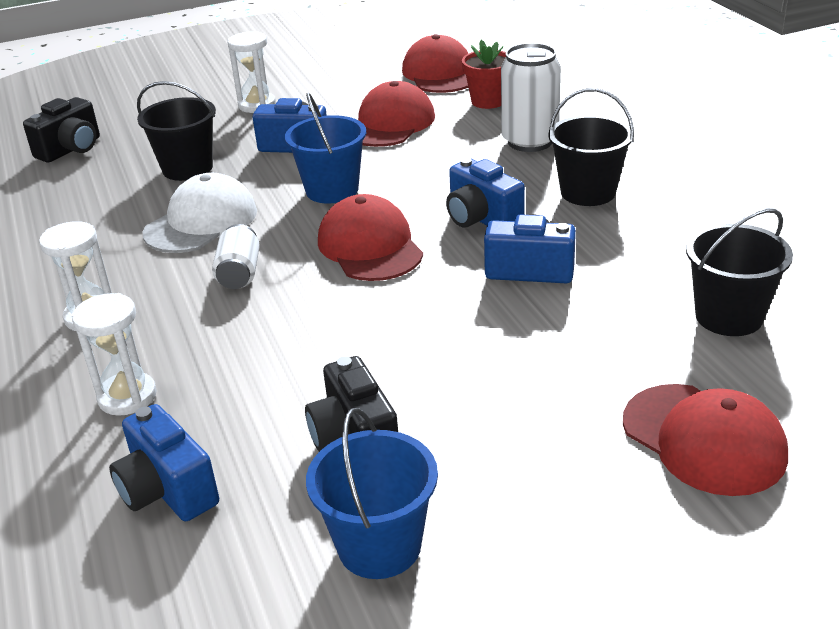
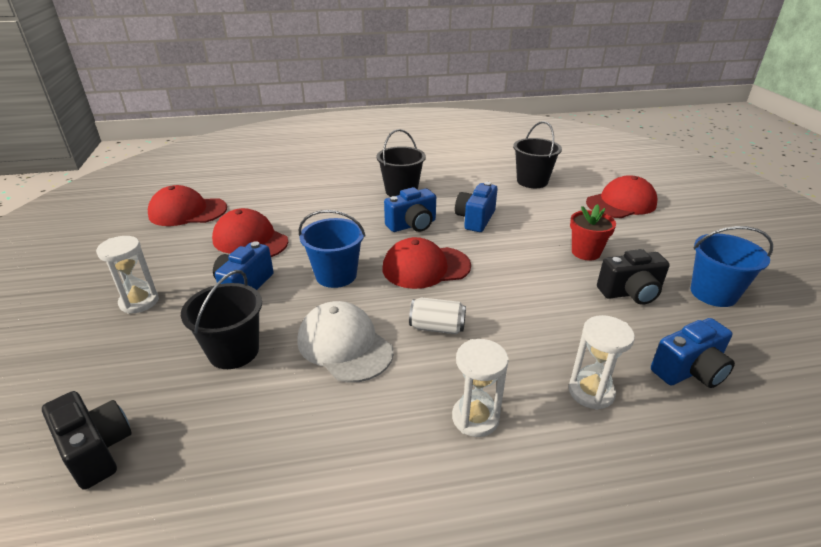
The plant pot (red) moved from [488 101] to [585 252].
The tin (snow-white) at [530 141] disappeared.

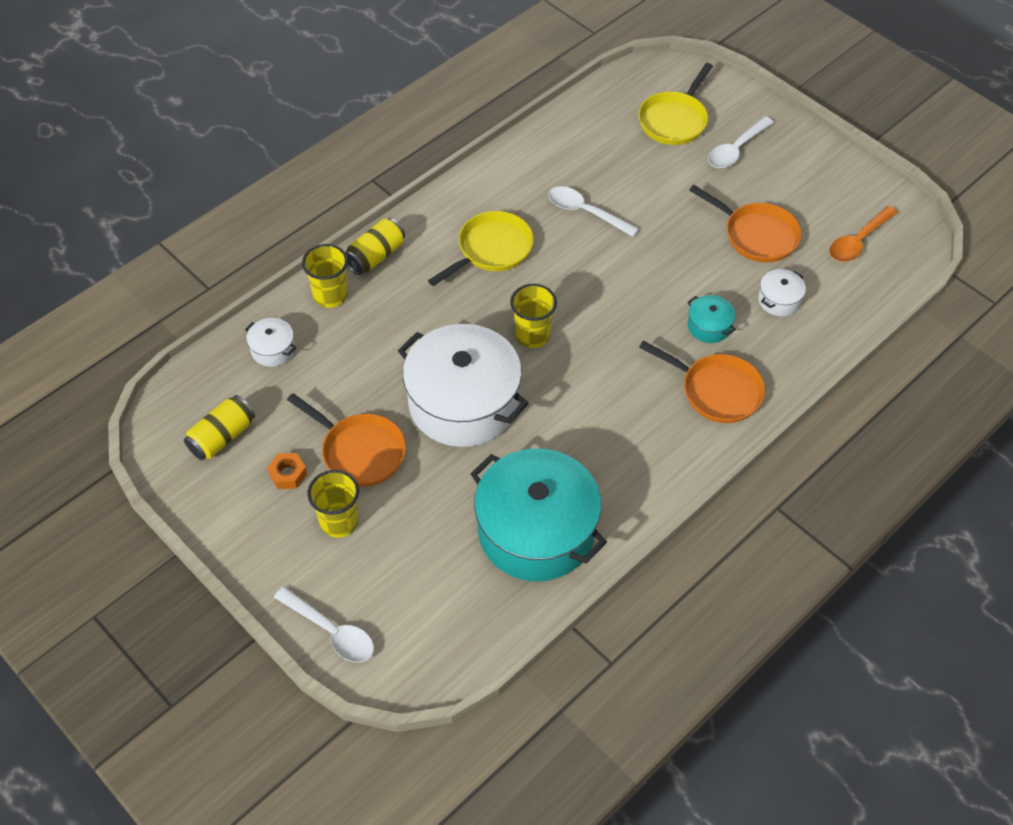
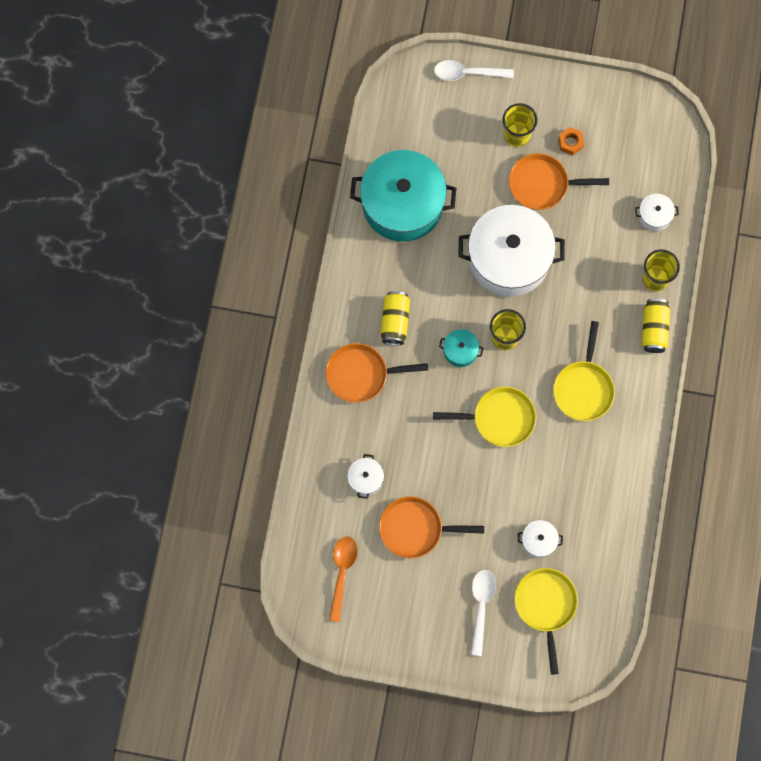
The tablespoon (snow-white) at [585 212] disappeared.
The pot (teal) moved from [709 326] to [460 351].
The tin (golden) moved from [222 437] to [395 321].
The skillet (golden) at [499 418] appeared.
The pot (snow-white) at [538 541] appeared.

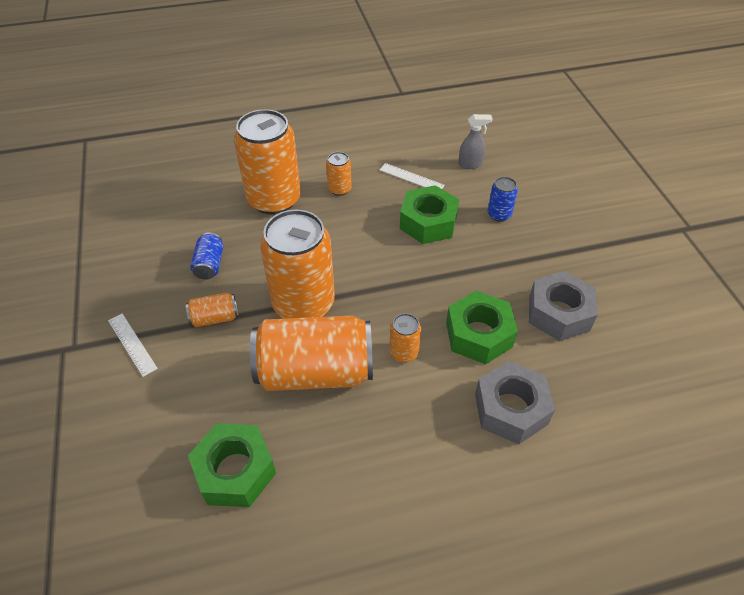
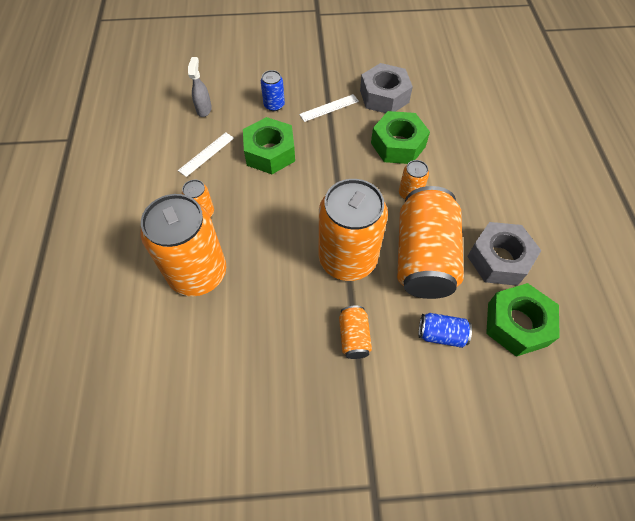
The tin (cobalt) moved from [209 265] to [441 334].
The straightedge (snow-white) moved from [132 344] to [329 108].
The hexagon nut (ash-grey) moved from [510 409] to [499 259].

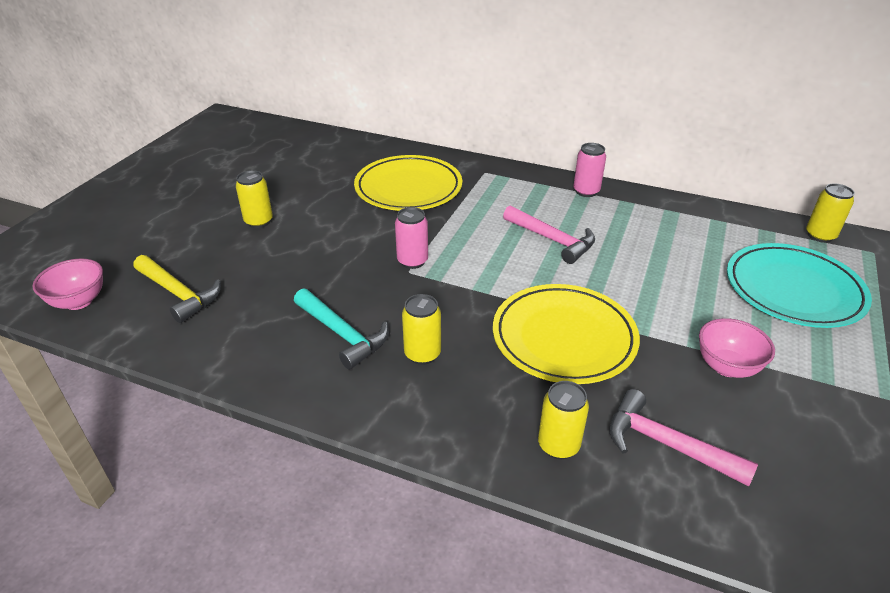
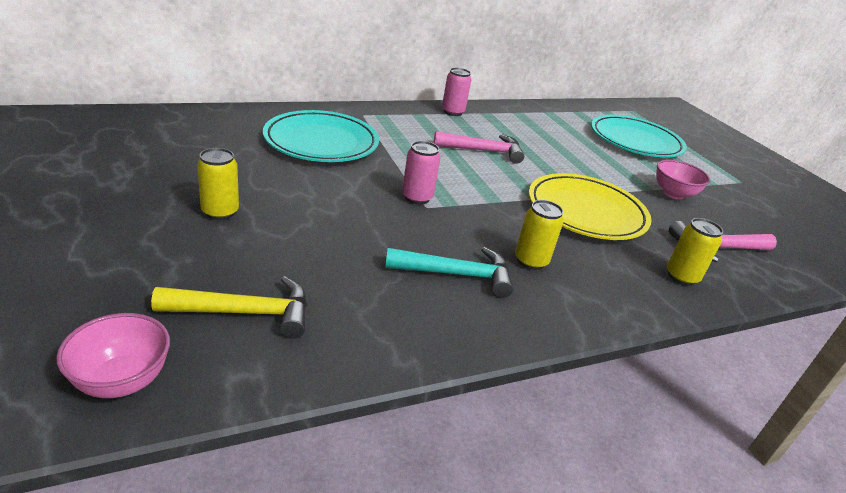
The plate (golden) at [408 188] became the plate (teal) at [321 142].
The tin (golden) at [820 236] disappeared.

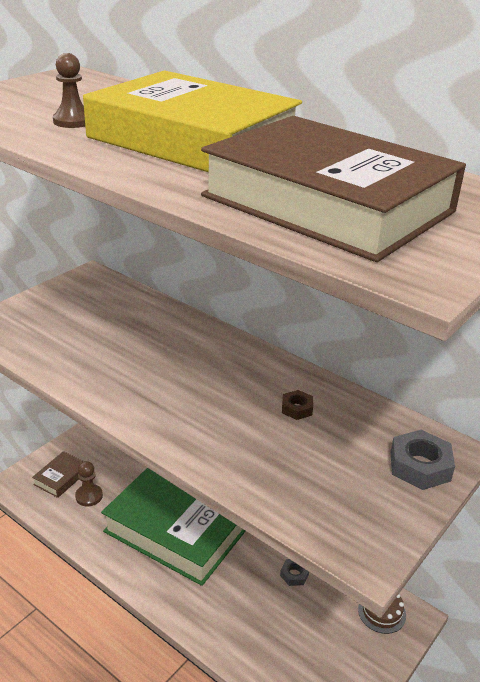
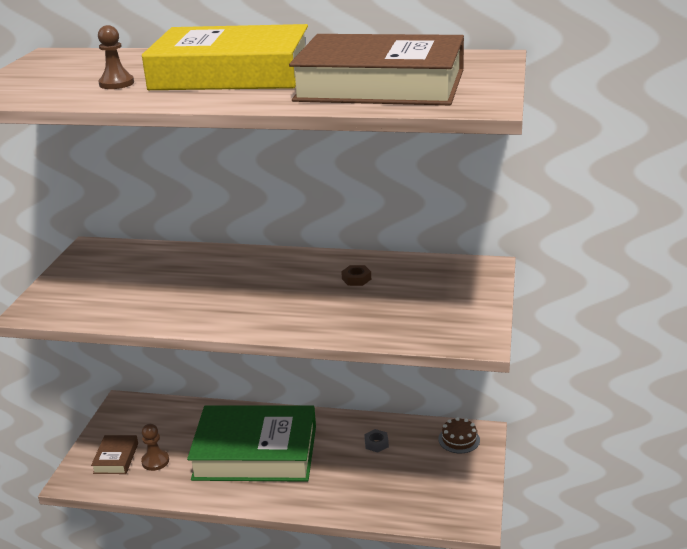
The hexagon nut (ash-grey) at [420 466] disappeared.

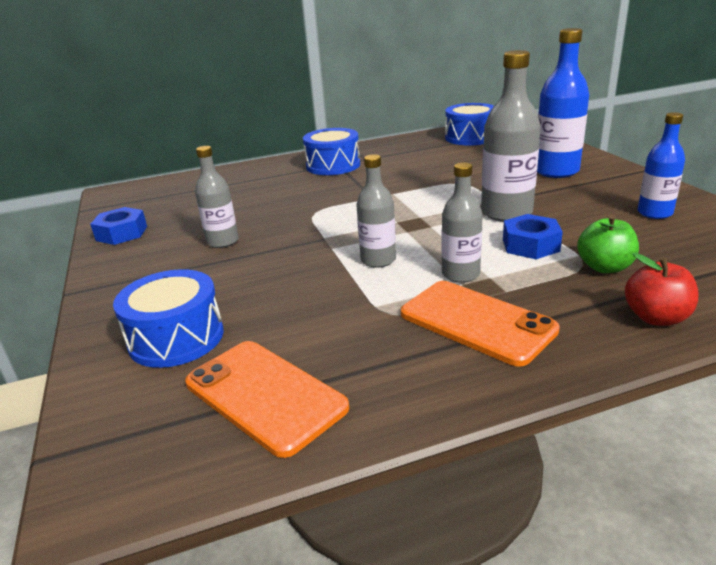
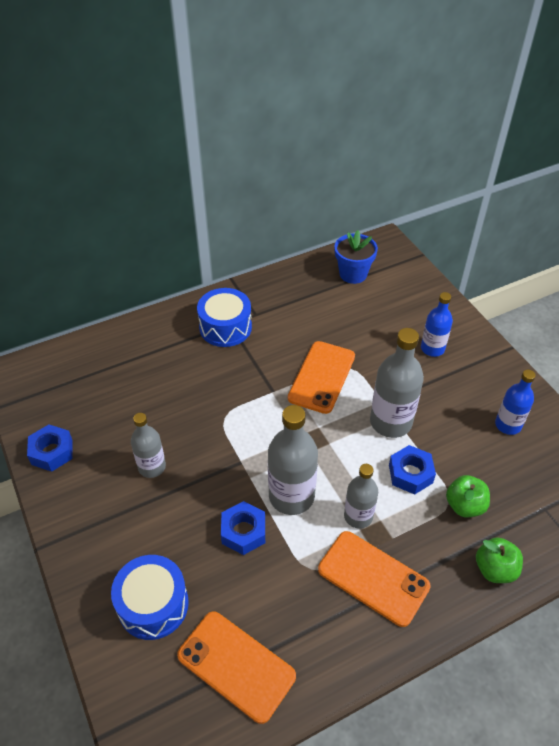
The bottle (cobalt) at [556 171] changed to 0.62 times the size.
The toy drum (cobalt) at [470 137] was replaced by the plant pot (cobalt) at [353 274].
The bottle (ash-grey) at [378 260] changed to 1.61 times the size.
The toy apple (red) at [656 317] became the toy apple (leaf-green) at [495 569].
The smartphone (orange-coloured) at [322 377] appeared.
The hexagon nut (cobalt) at [243 532] appeared.

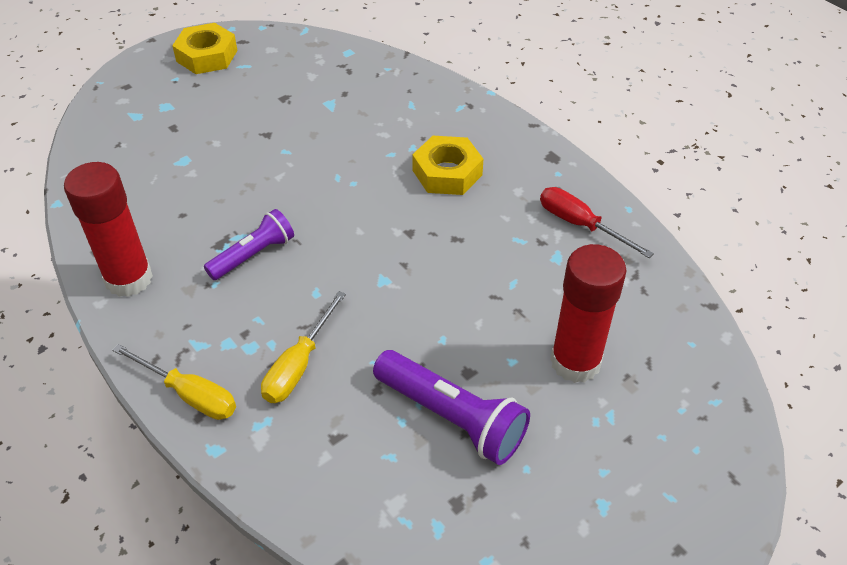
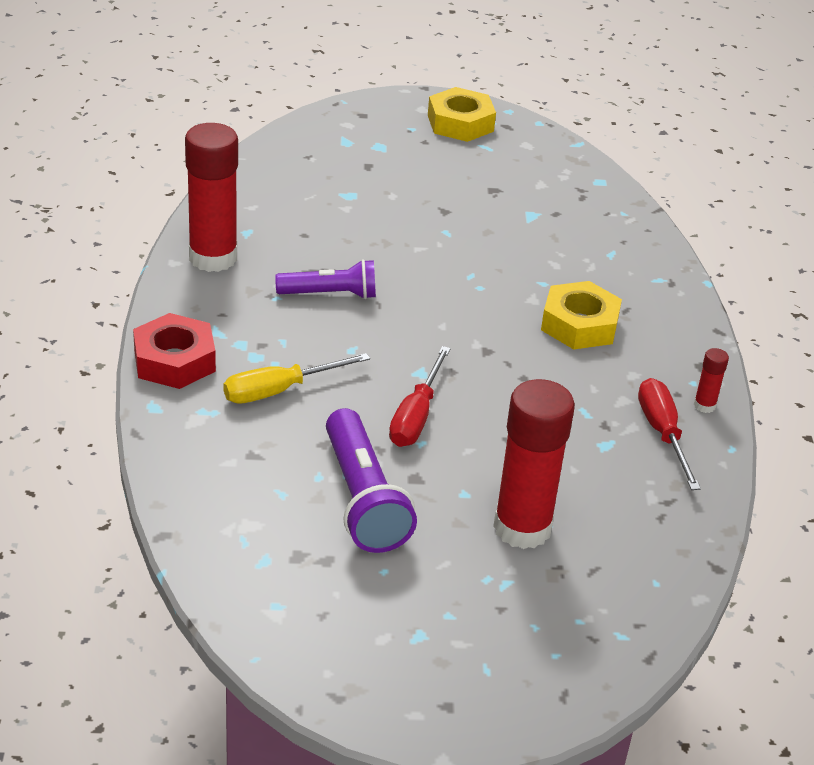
The screwdriver (golden) at [189 394] was replaced by the hexagon nut (red) at [174 361].
The screwdriver (red) at [416 416] appeared.
The glue (red) at [704 405] appeared.

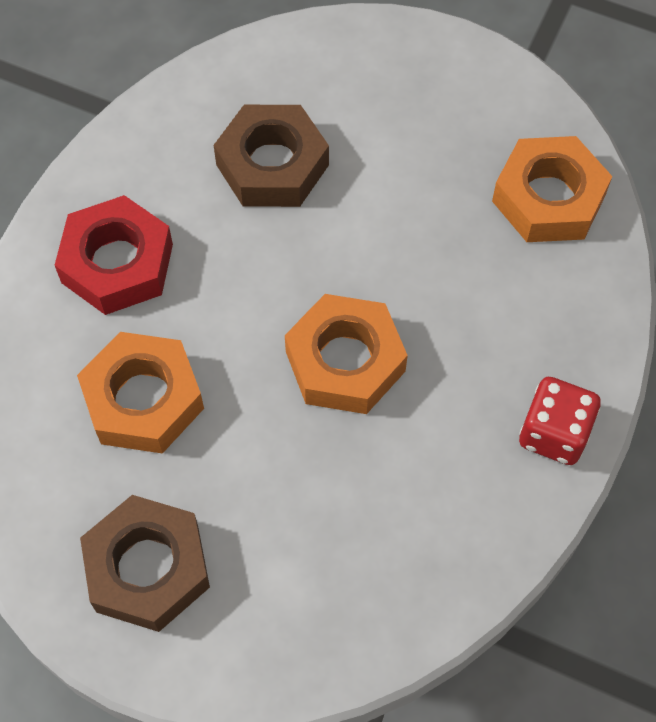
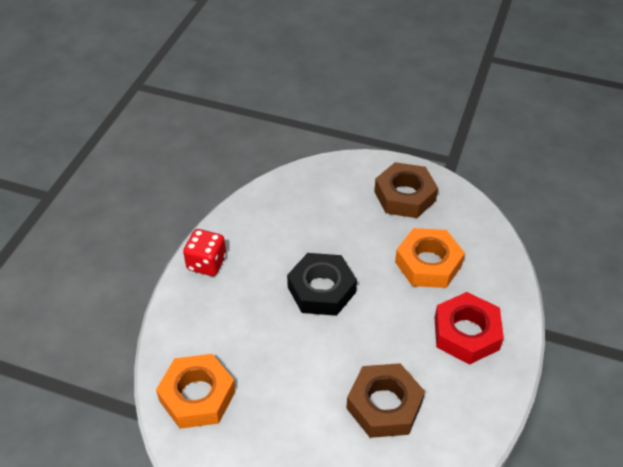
The hexagon nut (orange-coloured) at [345 361] became the hexagon nut (ebony) at [321 289].

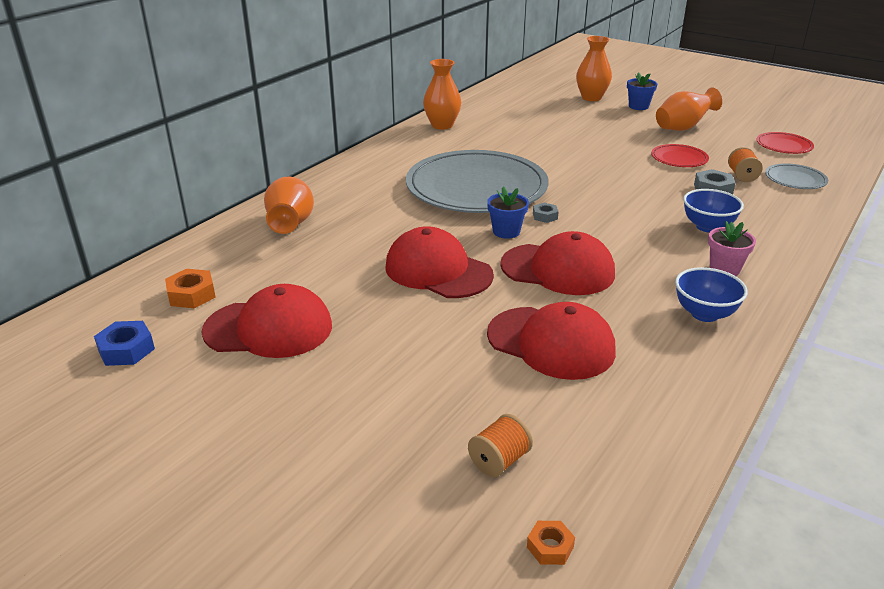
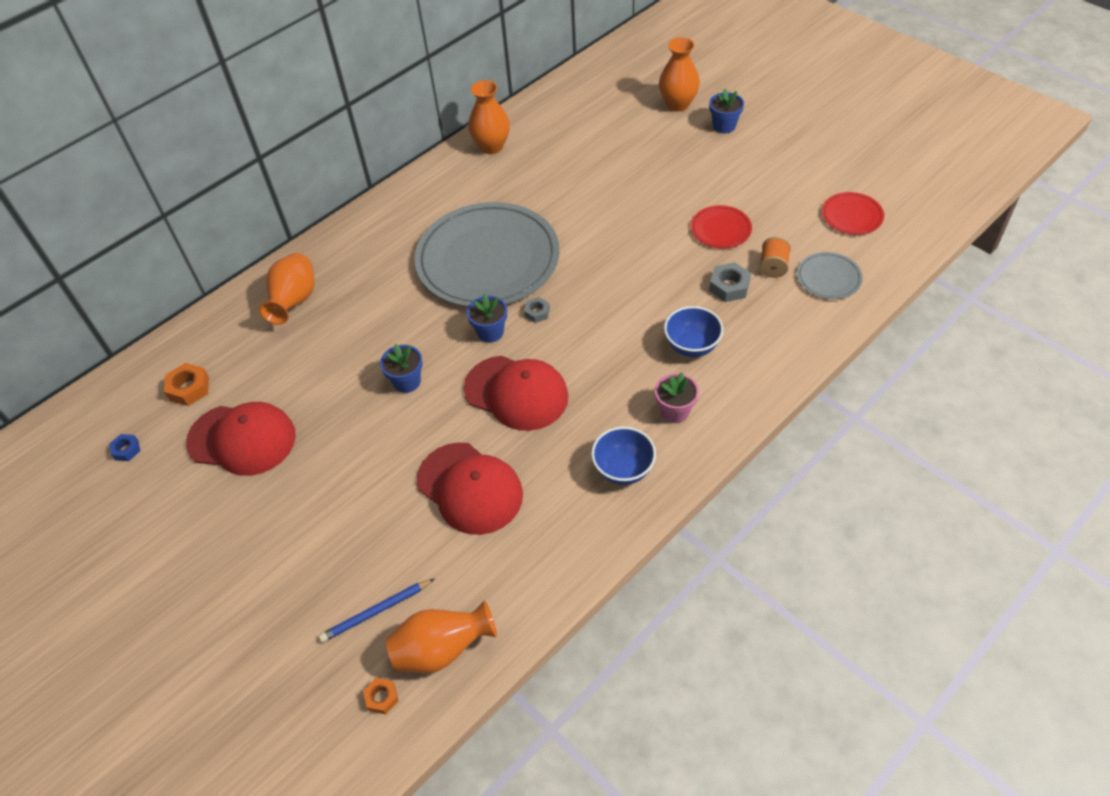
The tall vase (orange-coloured) moved from [683 128] to [442 649].
The baseball cap (red) at [438 271] was replaced by the plant pot (cobalt) at [407 382].
The hexagon nut (cobalt) at [126 350] changed to 0.63 times the size.
The bobbin (orange-coloured) at [499 461] was replaced by the pencil (cobalt) at [376 612].

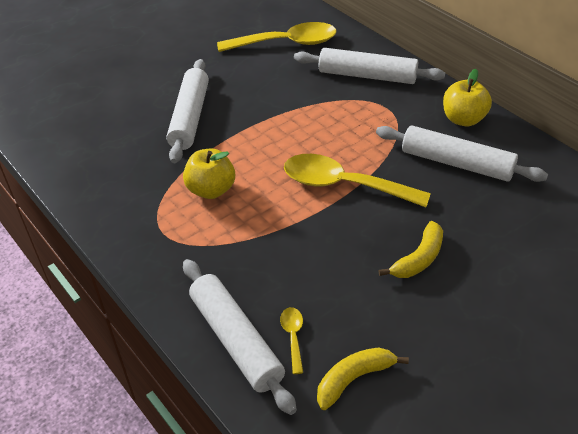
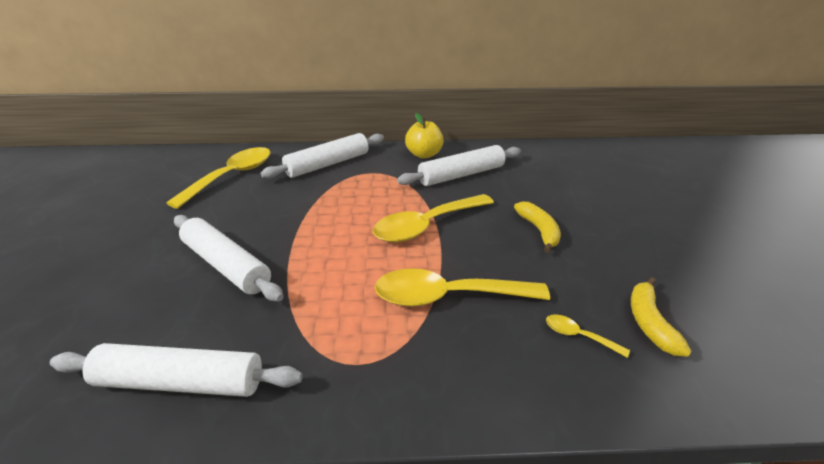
The toy apple (golden) at [211 190] disappeared.
The rolling pin (snow-white) moved from [236 340] to [181 381].
The tablespoon (golden) at [448 296] appeared.

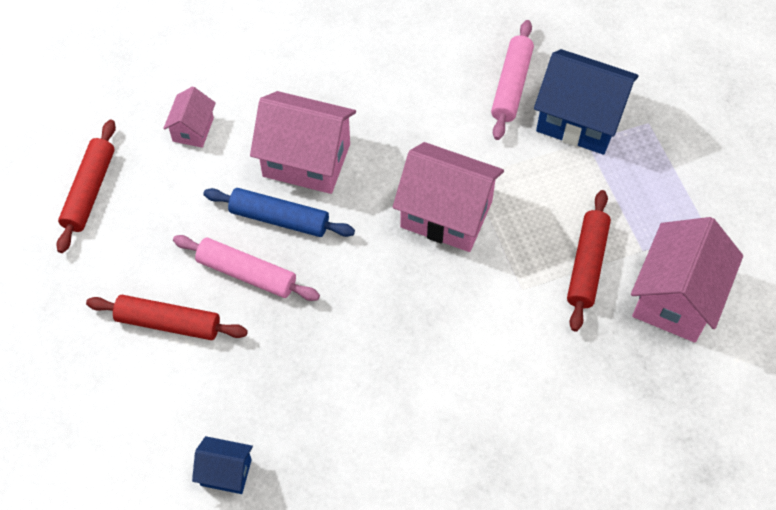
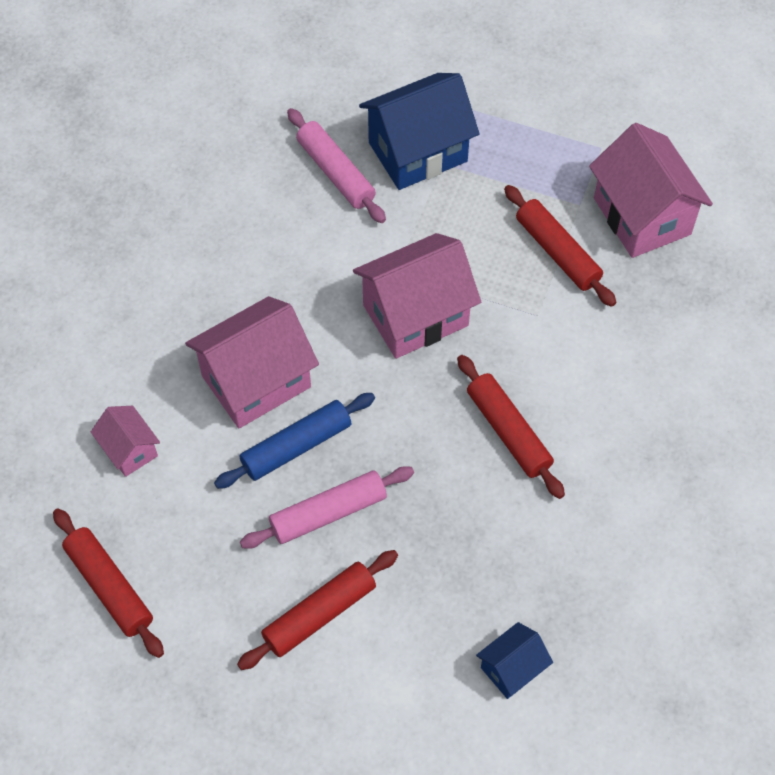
The rolling pin (red) at [508 431] appeared.

